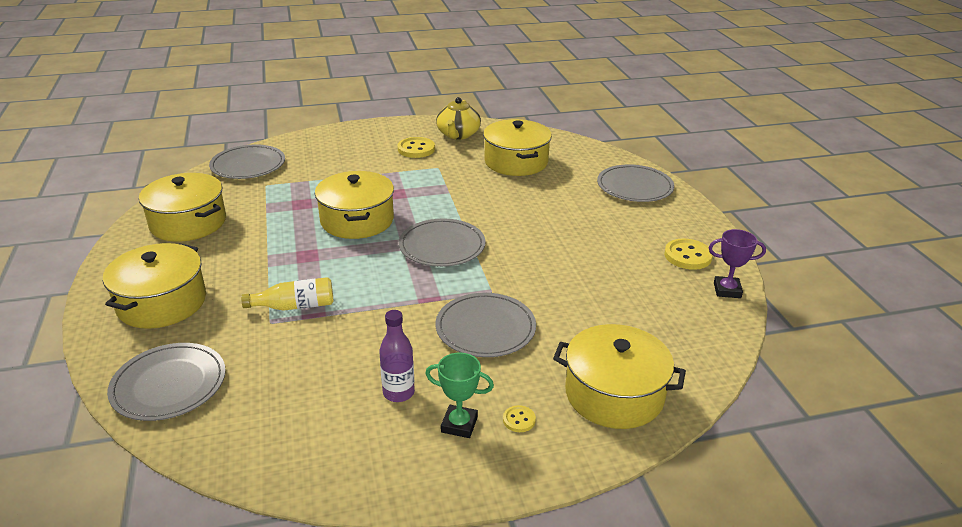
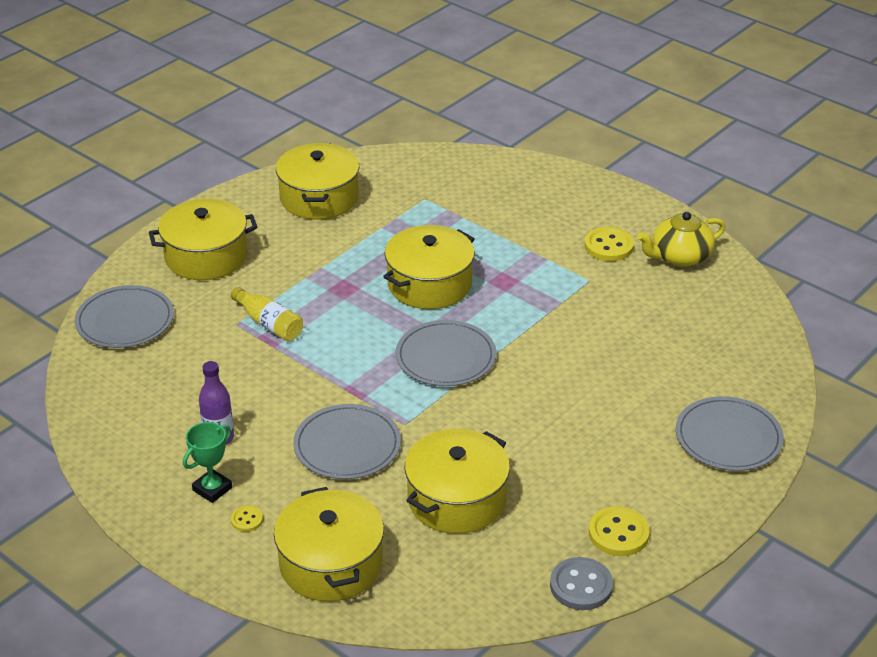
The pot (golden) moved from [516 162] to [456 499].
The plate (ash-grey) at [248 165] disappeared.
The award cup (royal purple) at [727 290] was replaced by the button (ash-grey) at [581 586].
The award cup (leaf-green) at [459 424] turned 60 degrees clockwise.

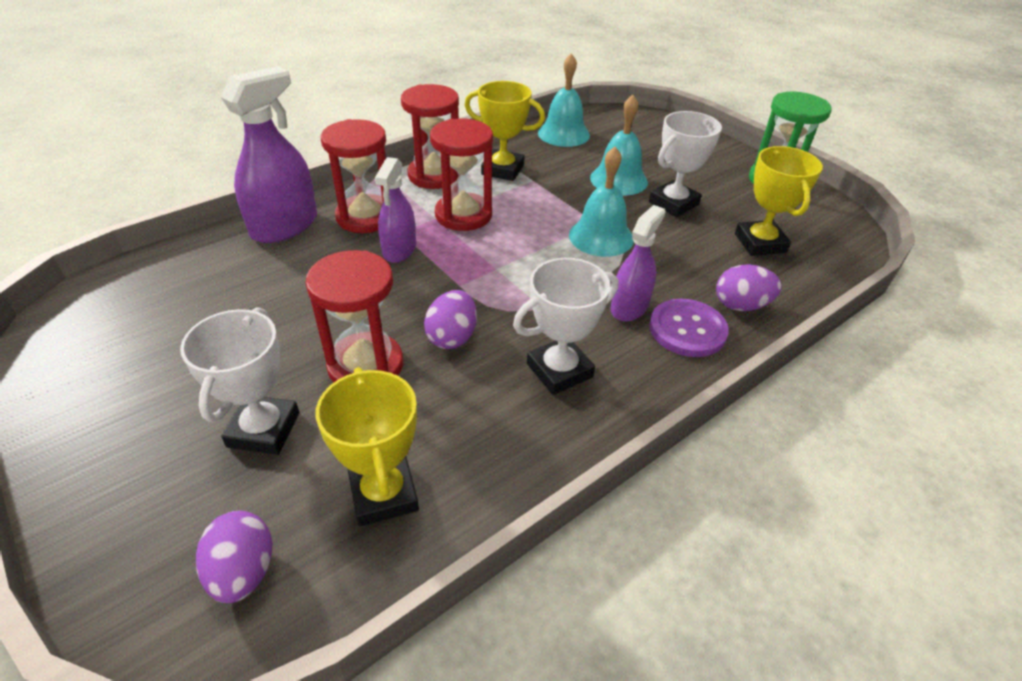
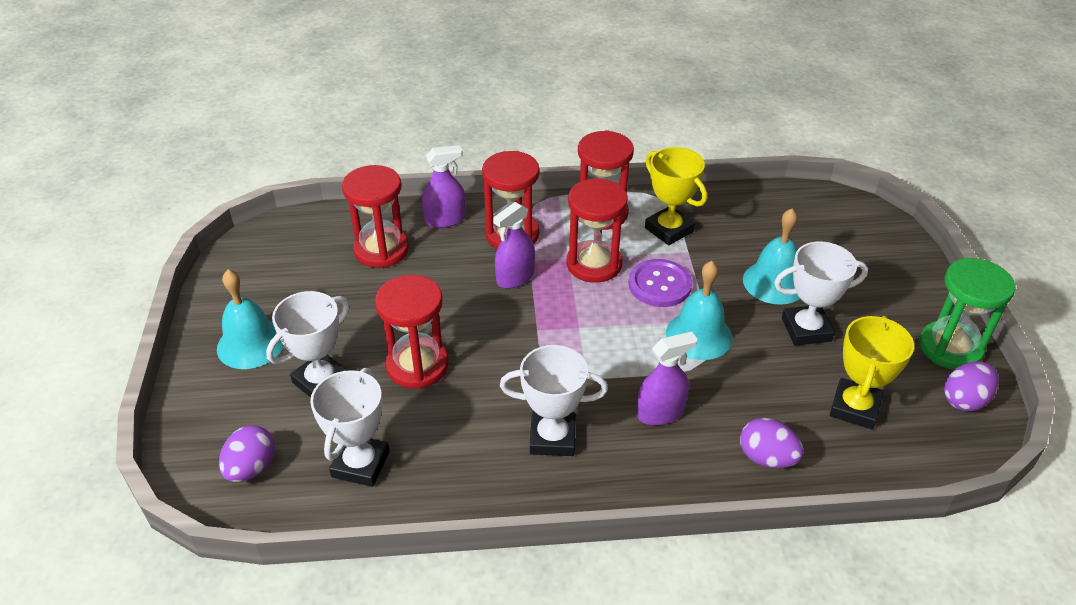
The hand bell (teal) moved from [563 134] to [251 344].
The sprayer (royal purple) at [284 226] changed to 0.63 times the size.
The egg (royal purple) moved from [452 337] to [964 400].
The button (royal purple) moved from [687 329] to [659 285].
The award cup (golden) at [383 494] became the award cup (snow-white) at [360 464].
The sandglass (red) at [381 250] appeared.

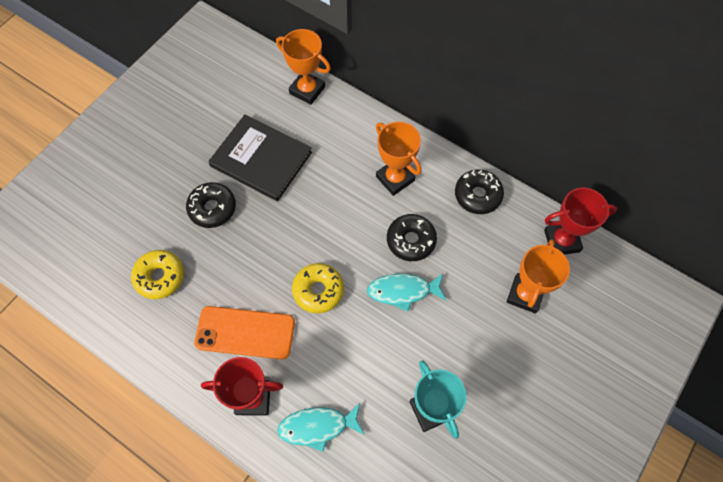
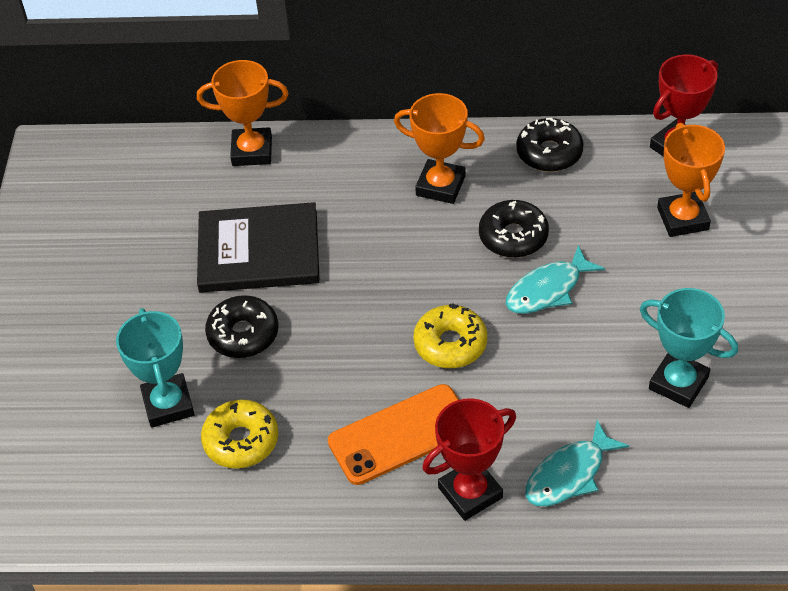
The award cup (teal) at [168 404] appeared.

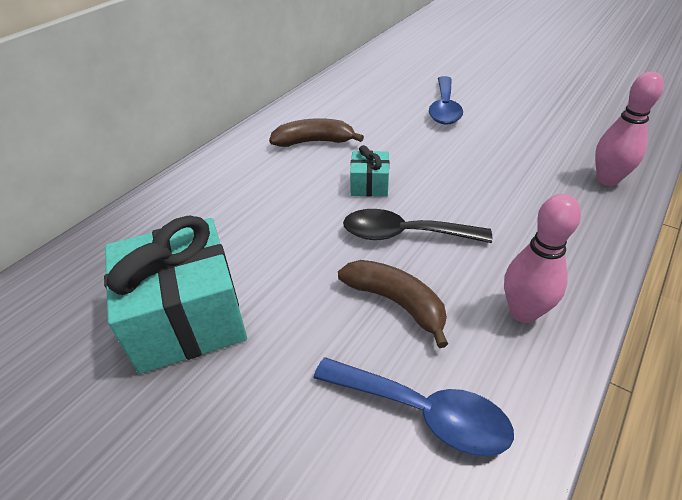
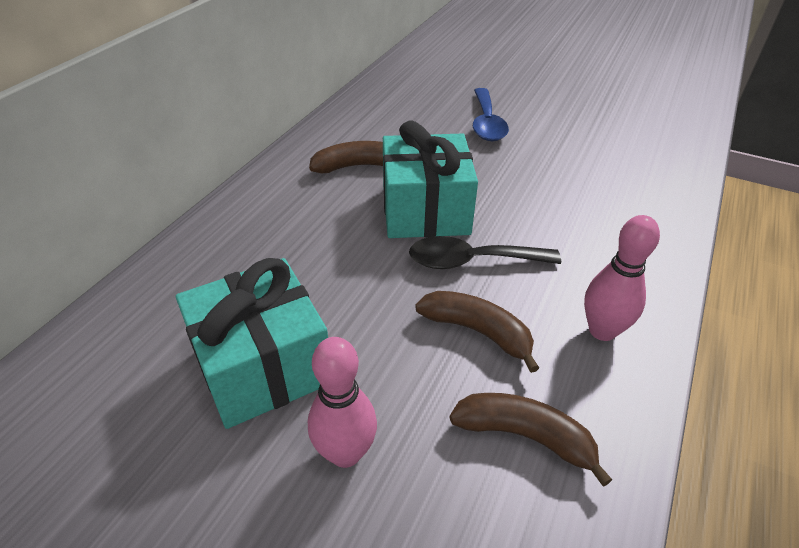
The tenpin (rosy) moved from [607 180] to [345 453].
The wrapped gift (teal) at [369 185] changed to 2.11 times the size.
The tablespoon (cobalt) at [423 412] was replaced by the banana fruit (russet) at [525 436].

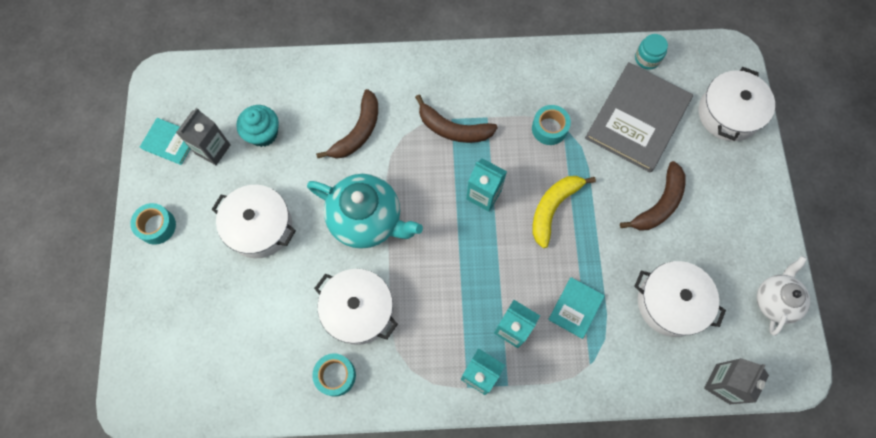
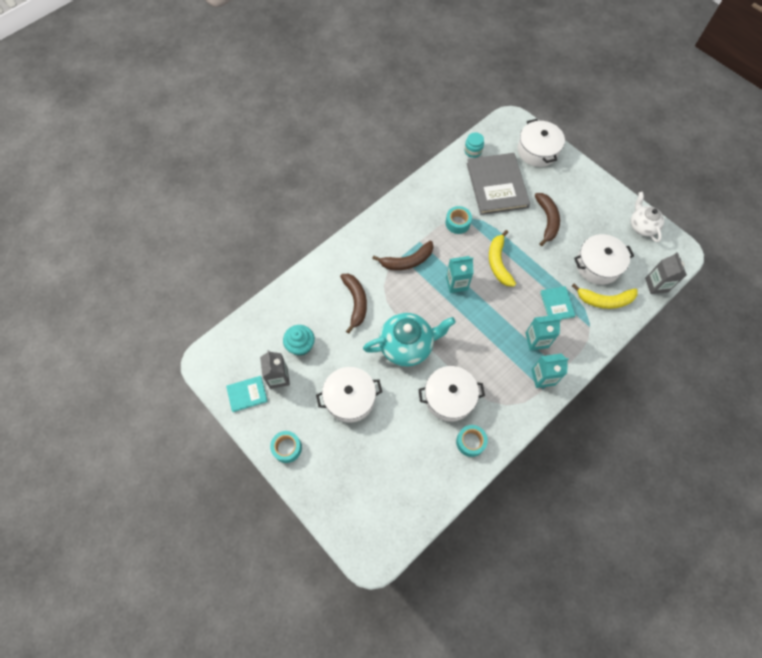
The banana fruit (golden) at [604 300] appeared.

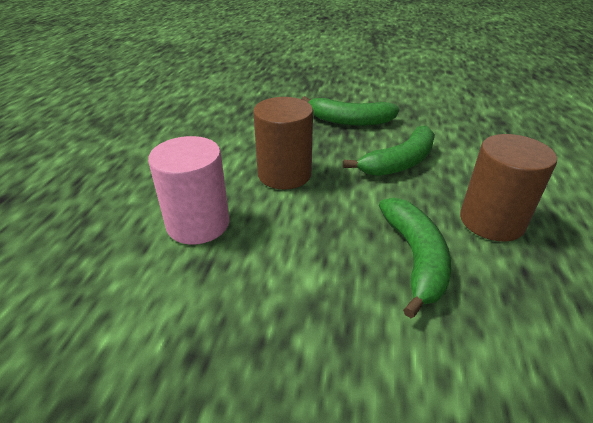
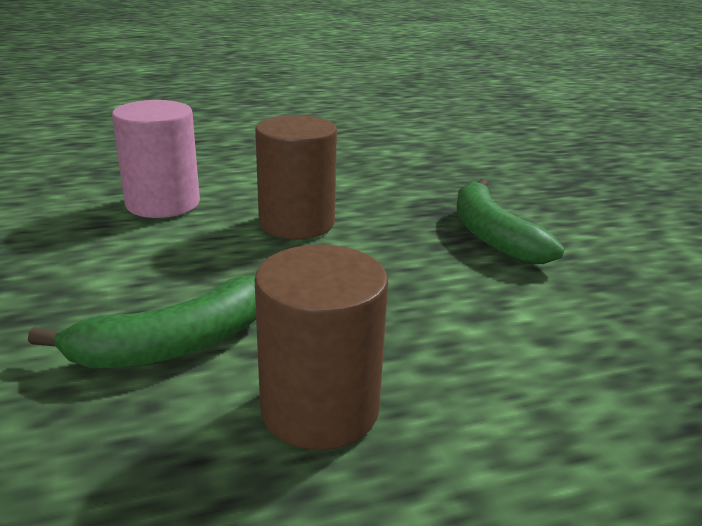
The banana fruit (leaf-green) at [399 163] disappeared.

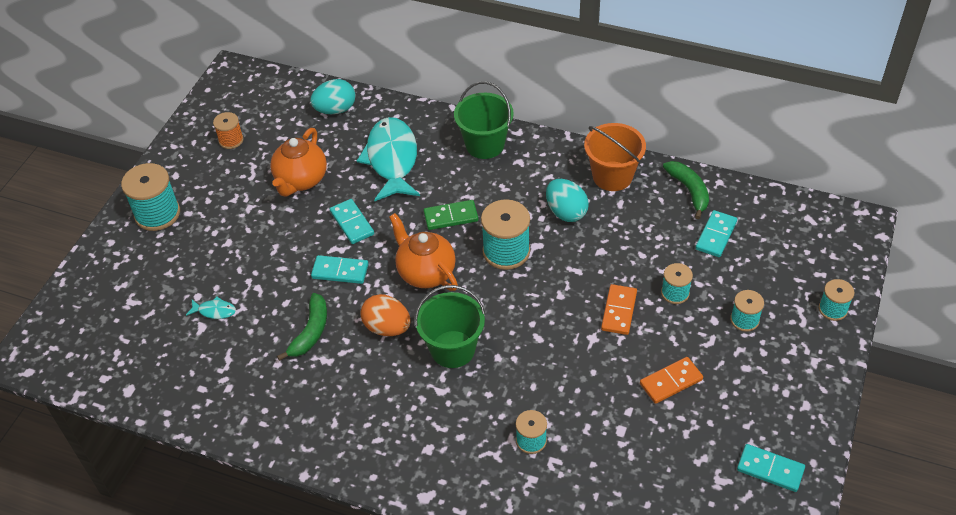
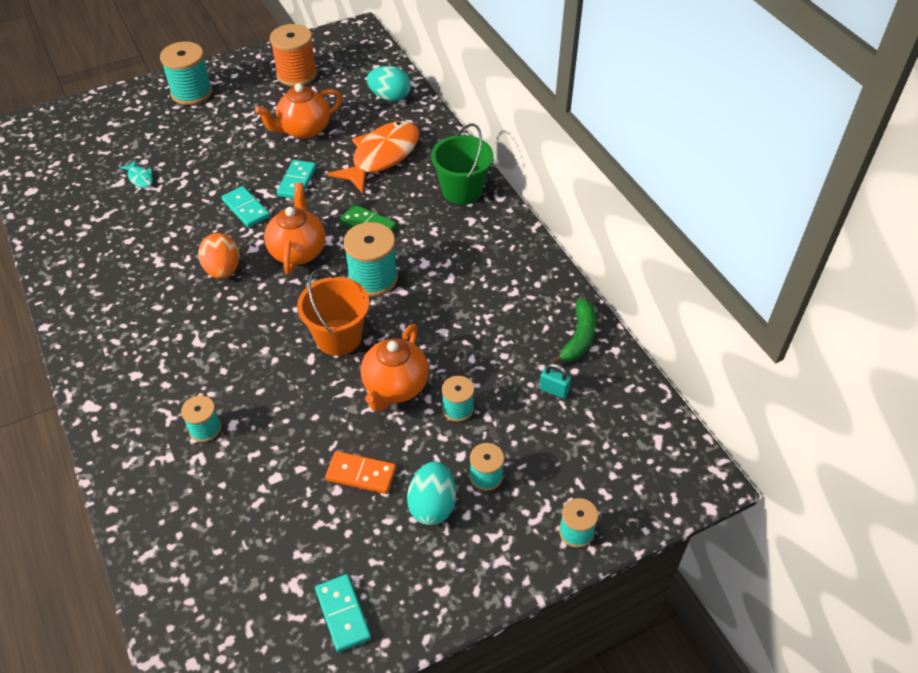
The bobbin (orange-coloured) at [231 140] changed to 1.75 times the size.
The fish figure (teal) at [392 159] became the fish figure (orange-coloured) at [382 156].
The pail (orange-coloured) moved from [612 176] to [338 337].
The egg (teal) moved from [566 212] to [432 505].
The domino piece (teal) at [716 235] was replaced by the lock (teal) at [553 390].
The domino piece (orange-coloured) at [618 311] was replaced by the teapot (orange-coloured) at [395 387].
The pail (leaf-green) at [452 349] disappeared.
The banana fruit (leaf-green) at [310 332] disappeared.

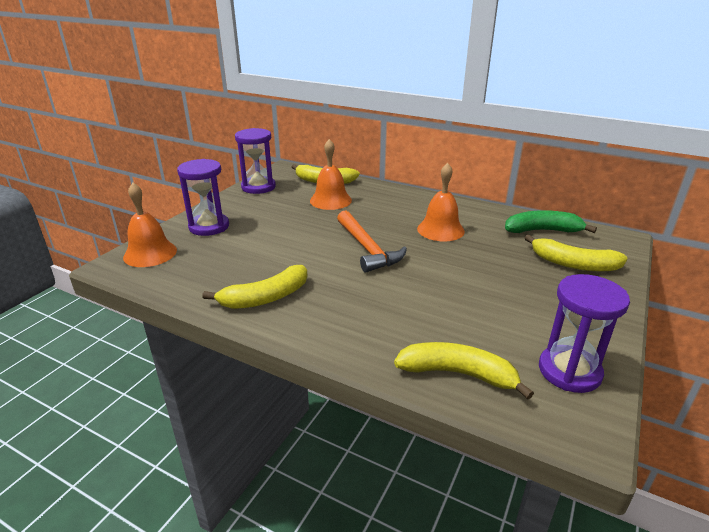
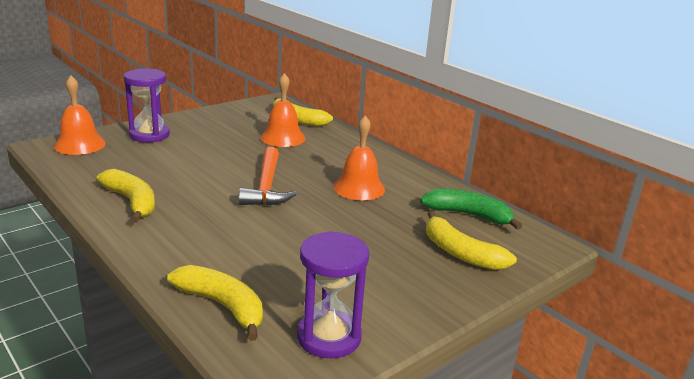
The sandglass (royal purple) at [258 187] disappeared.
The banana fruit (golden) at [265 298] turned 120 degrees counterclockwise.

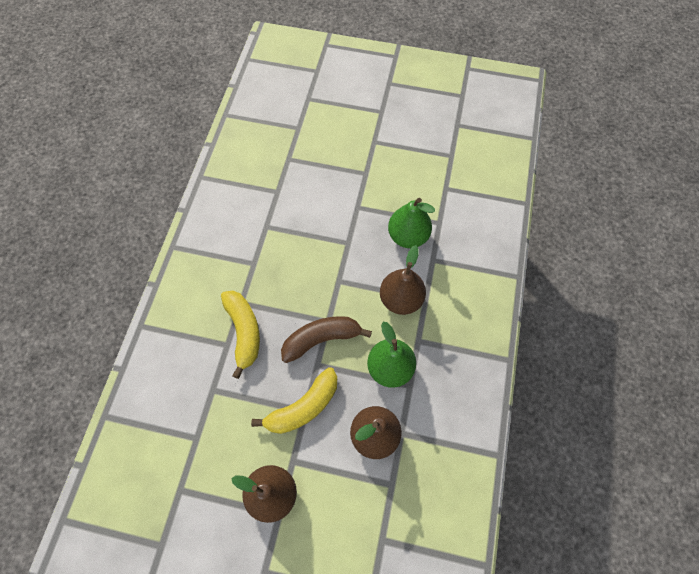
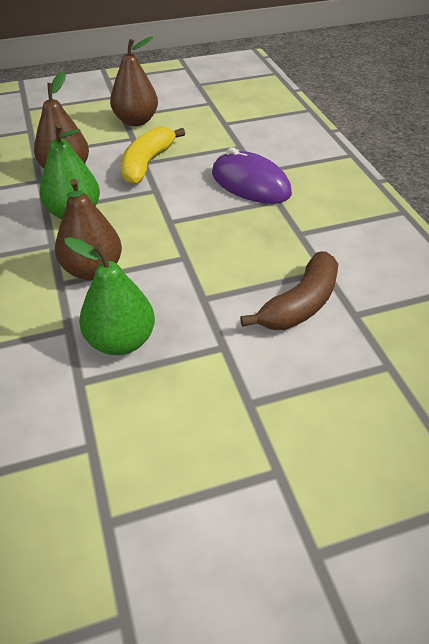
The banana fruit (golden) at [244 332] was replaced by the computer mouse (royal purple) at [250 184].
The banana fruit (russet) moved from [321 339] to [300 304].

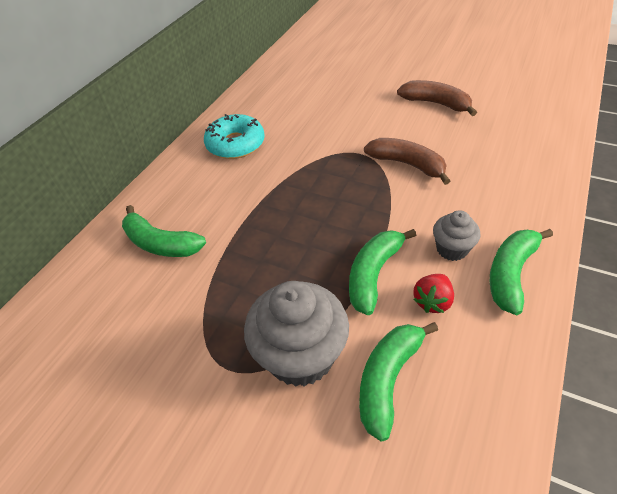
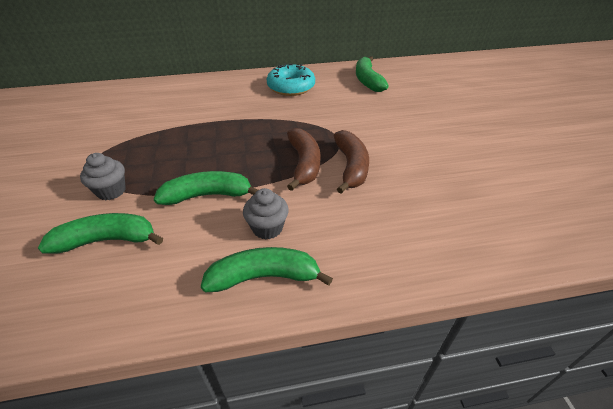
The banana fruit (russet) moved from [436 103] to [304 164].
The banana fruit (leaf-green) moved from [161 243] to [367 81].
The berry (red) at [432 301] disappeared.
The fairy cake (ash-grey) at [300 355] changed to 0.53 times the size.

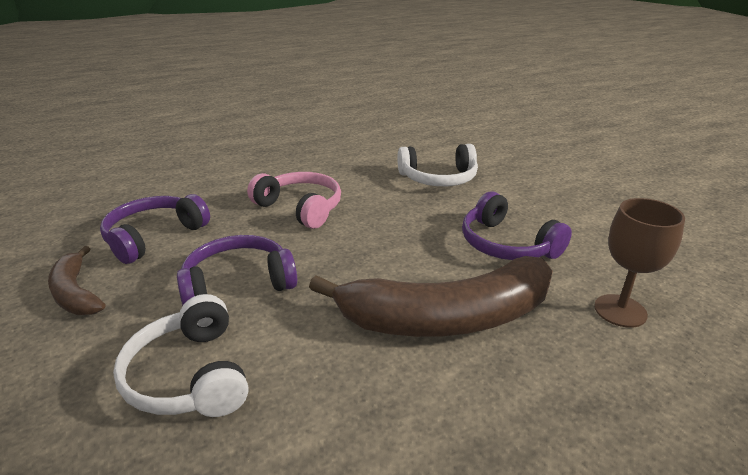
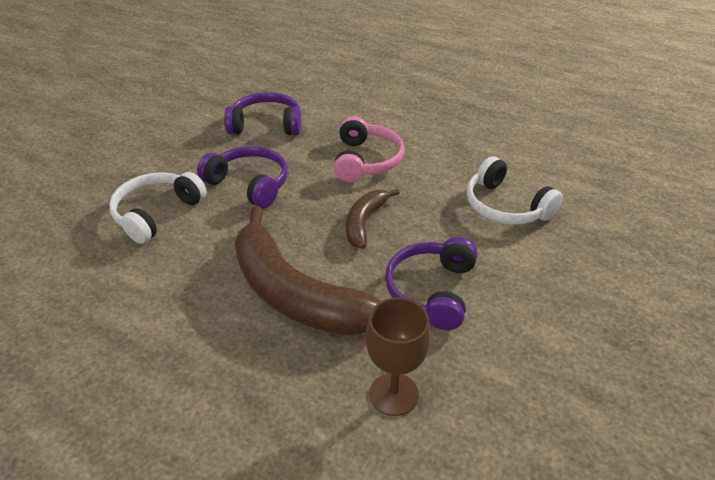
The banana fruit (russet) moved from [75 293] to [364 222].

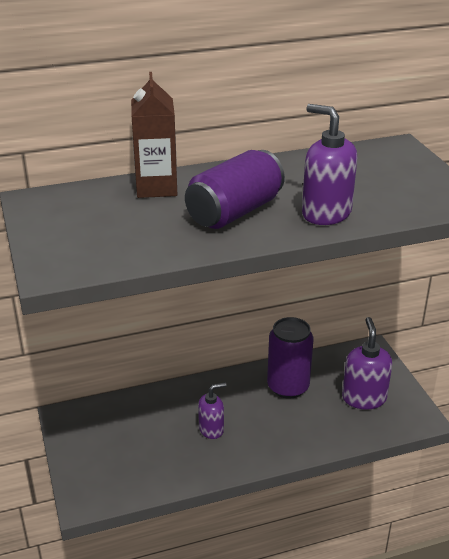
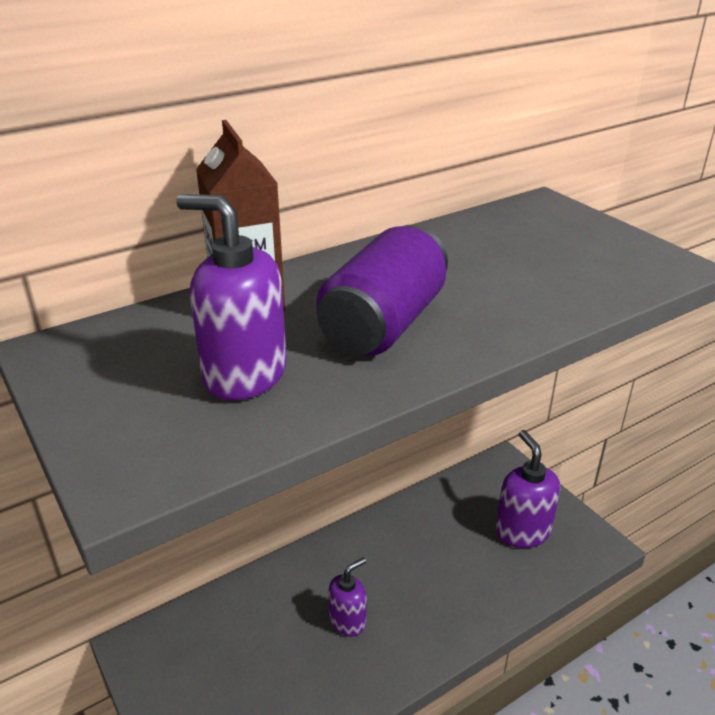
The pump bottle (royal purple) moved from [326 213] to [244 375].
The tin (royal purple) at [288 387] disappeared.

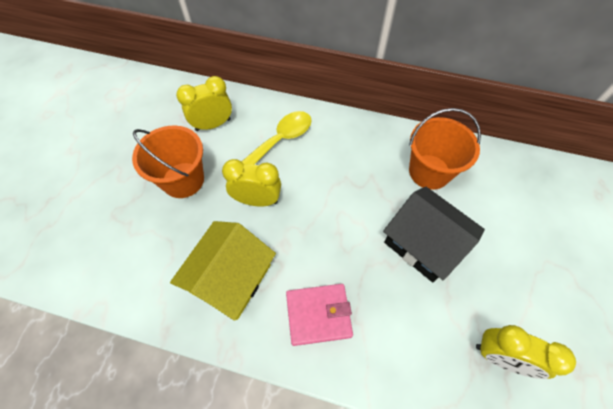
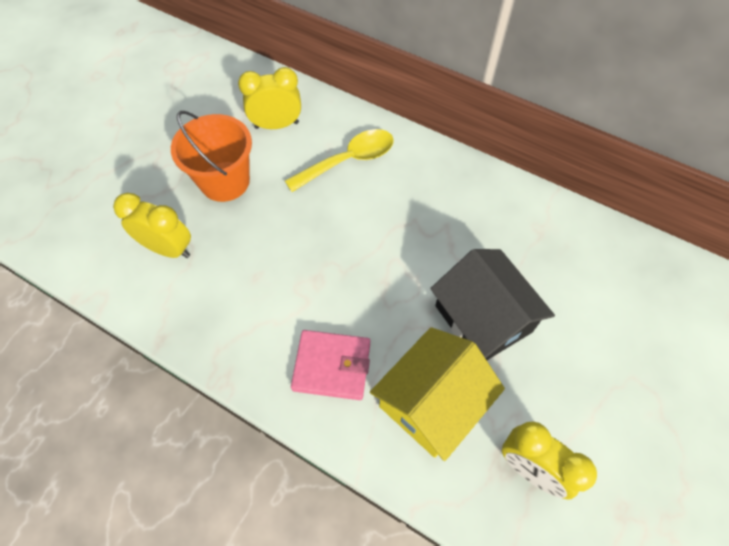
The pail (orange-coloured) at [429 172] disappeared.
The alarm clock (golden) moved from [257 200] to [168 248].
The cottage (golden) moved from [230 278] to [432 402].

